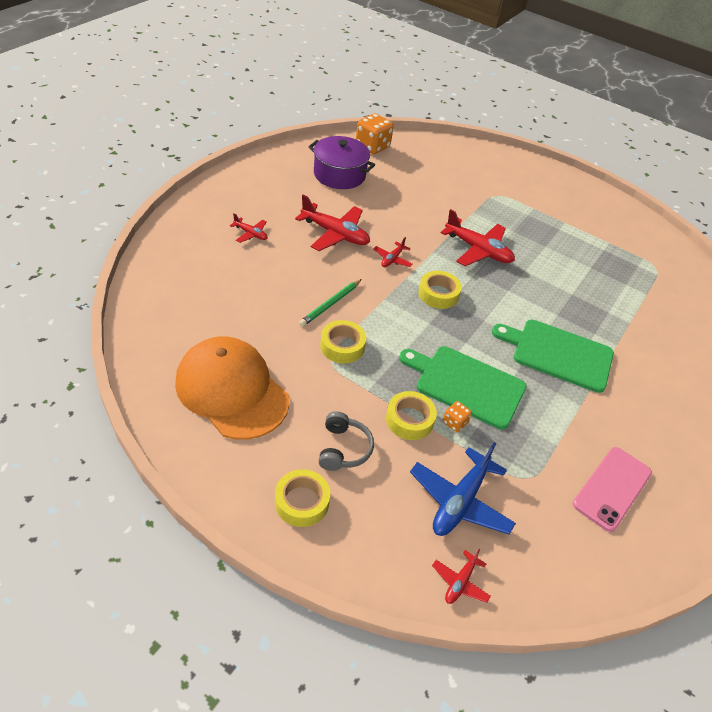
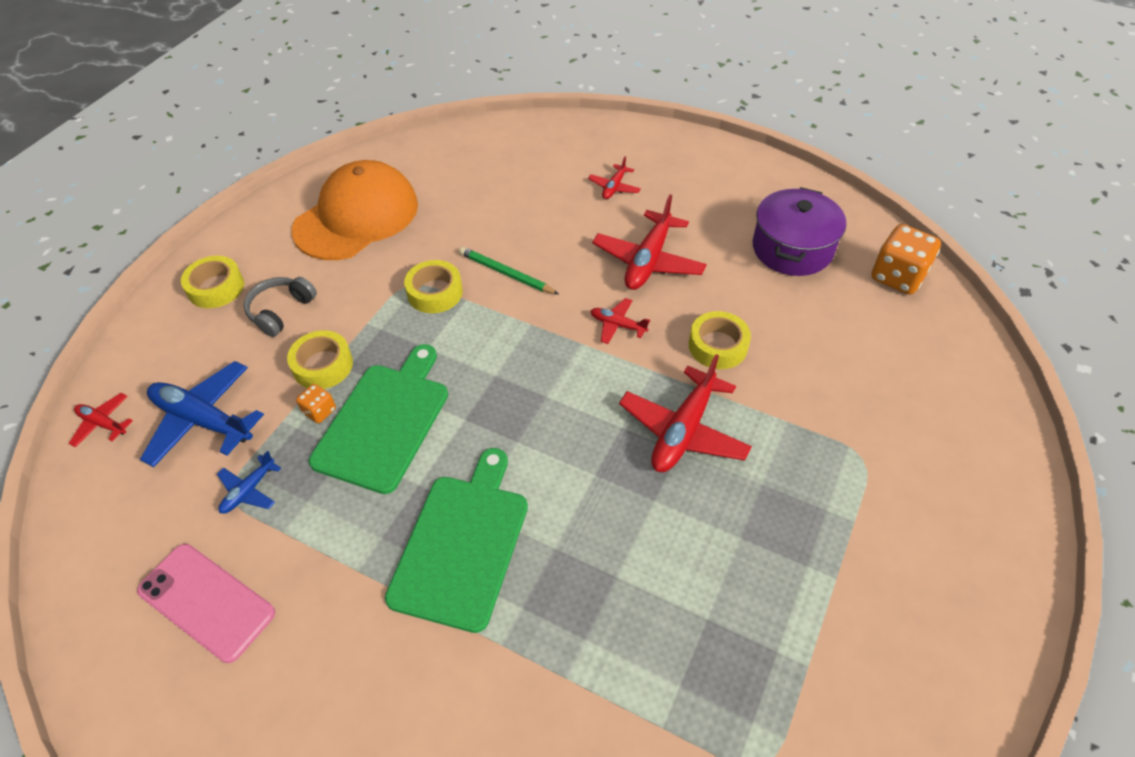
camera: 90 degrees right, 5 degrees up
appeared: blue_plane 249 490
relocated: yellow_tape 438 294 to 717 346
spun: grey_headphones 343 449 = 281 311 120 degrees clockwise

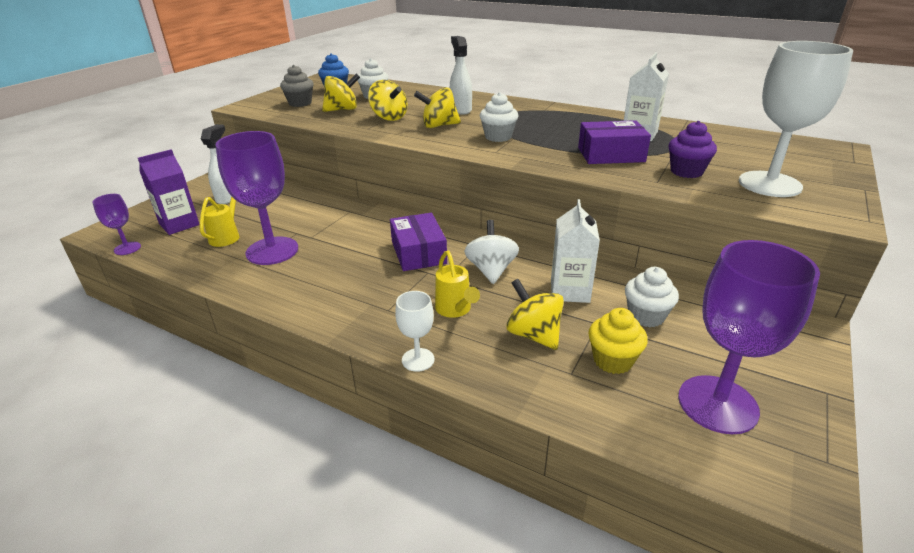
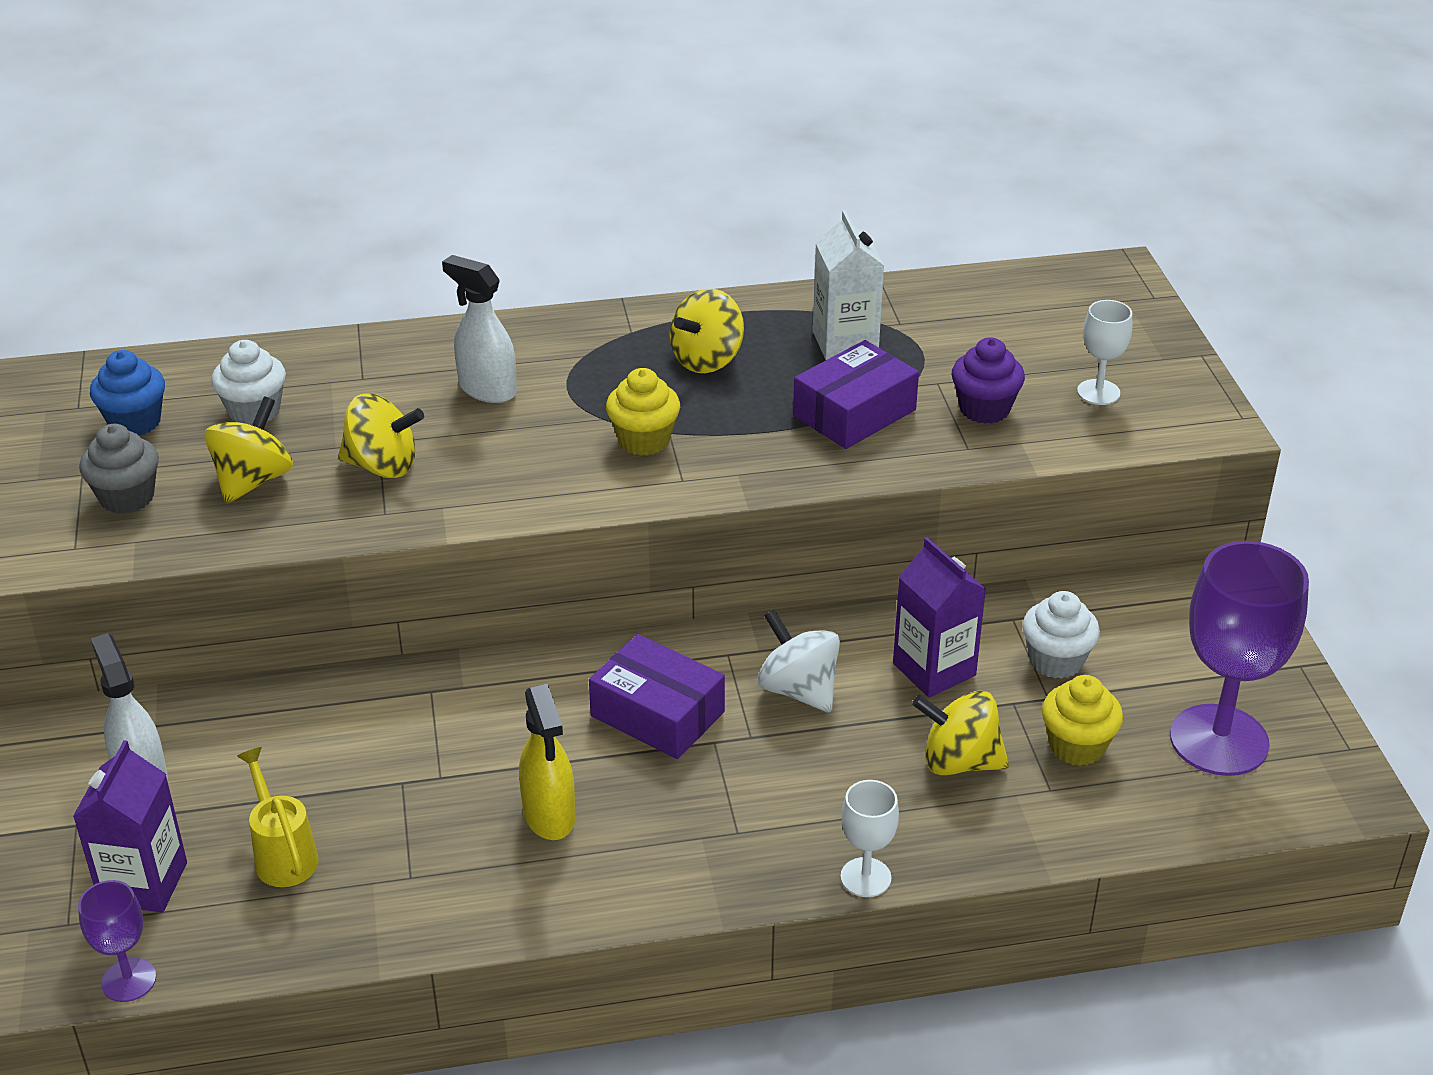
camera: 40 degrees left, 5 degrees up
missing: purple_goblet 272 251; yellow_watering_can 455 310
appeared: yellow_spray_bottle 549 816
relocated: yellow_spinning_top 439 126 to 707 360
colour: white_cupcake 498 137 to yellow_cupcake 644 440; white_carton 570 291 to purple_carton 934 669
size: white_goblet 769 184 = 1098 392 x0.49

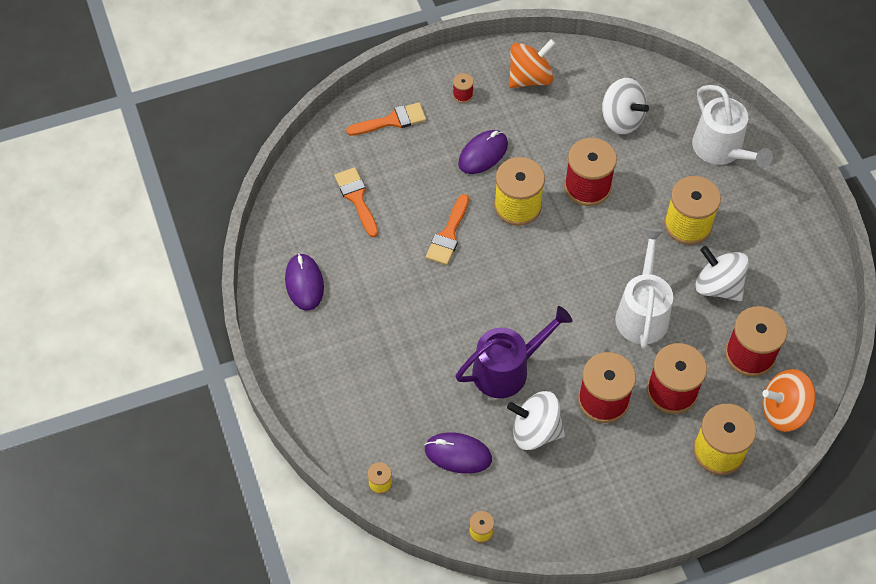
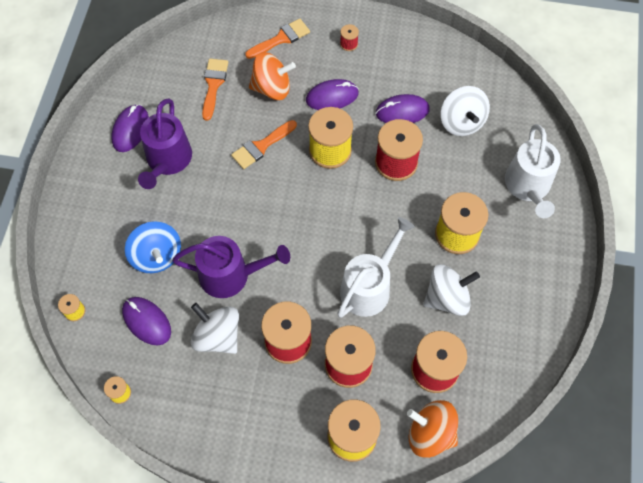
camera: 30 degrees right, 5 degrees up
appeared: blue_spinning_top 157 256; purple_watering_can 167 160; purple_mouse 402 112
relocated: orange_spinning_top 530 78 to 272 88
spun: orange_brush 392 121 = 281 39 45 degrees counterclockwise; white_spinning_top 718 286 = 447 298 90 degrees clockwise

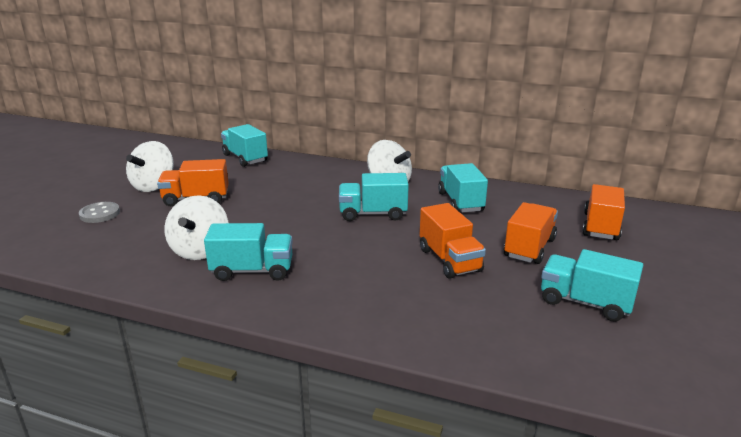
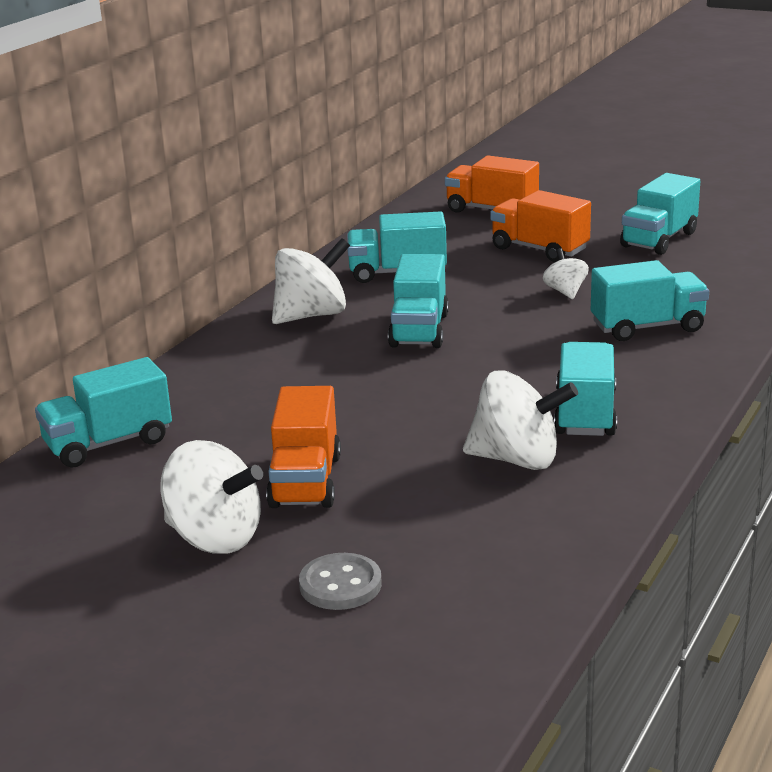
camera: 80 degrees left, 0 degrees up
appeared: turquoise_truck 647 327
exchanged: orange_truck 449 260 to white_spinning_top 565 292

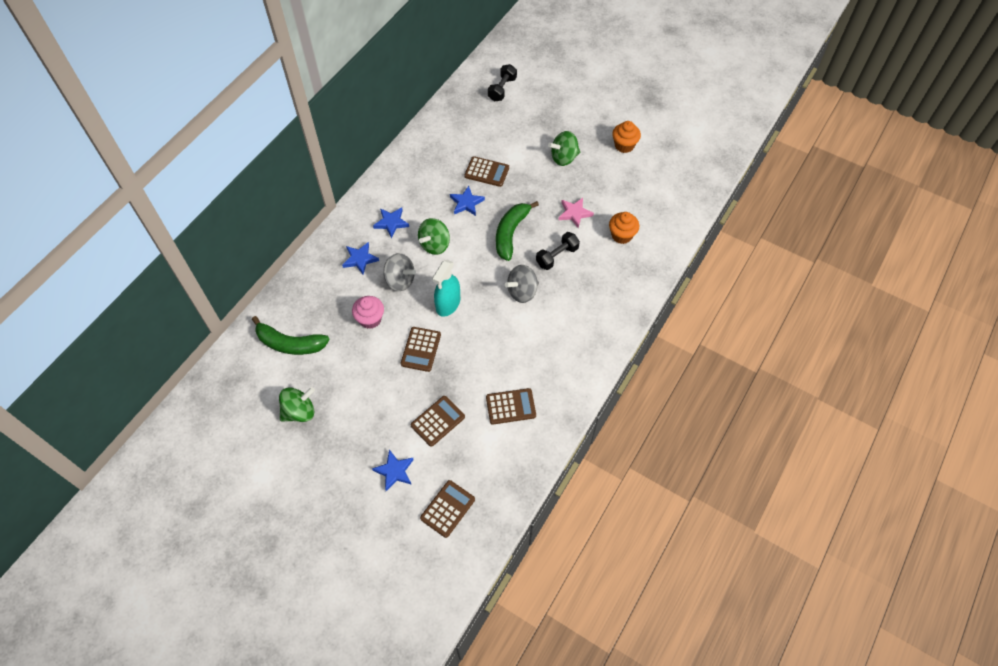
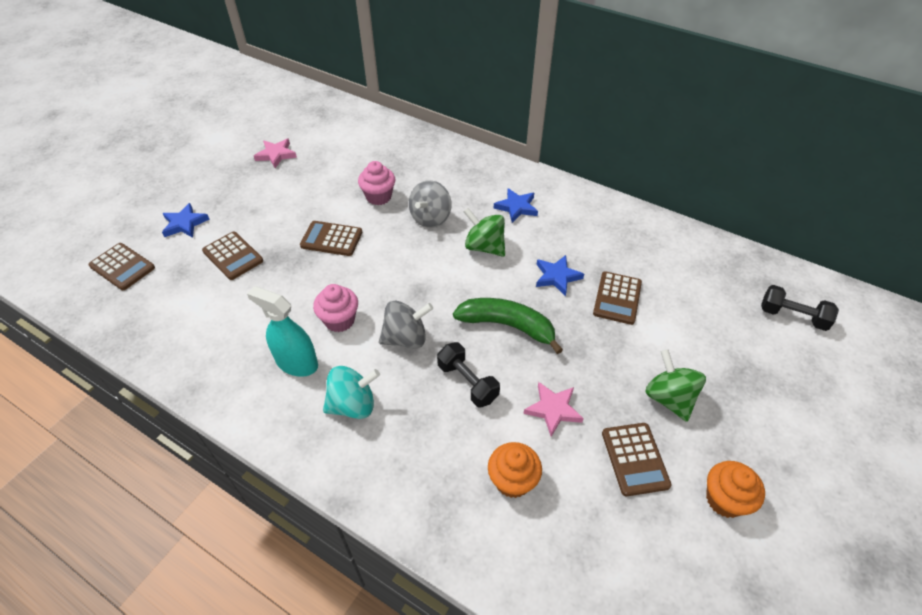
camera: 90 degrees right, 10 degrees down
missing: green_banana 290 343; blue_star 360 259
appeared: pink_cupcake 339 320; turquoise_spinning_top 353 405
relocated: turquoise_spray_bottle 448 304 to 297 363; brown_calculator 510 406 to 635 459
exchanged: green_spinning_top 299 412 to pink_star 276 155
spun: grey_spinning_top 522 292 = 406 338 105 degrees clockwise

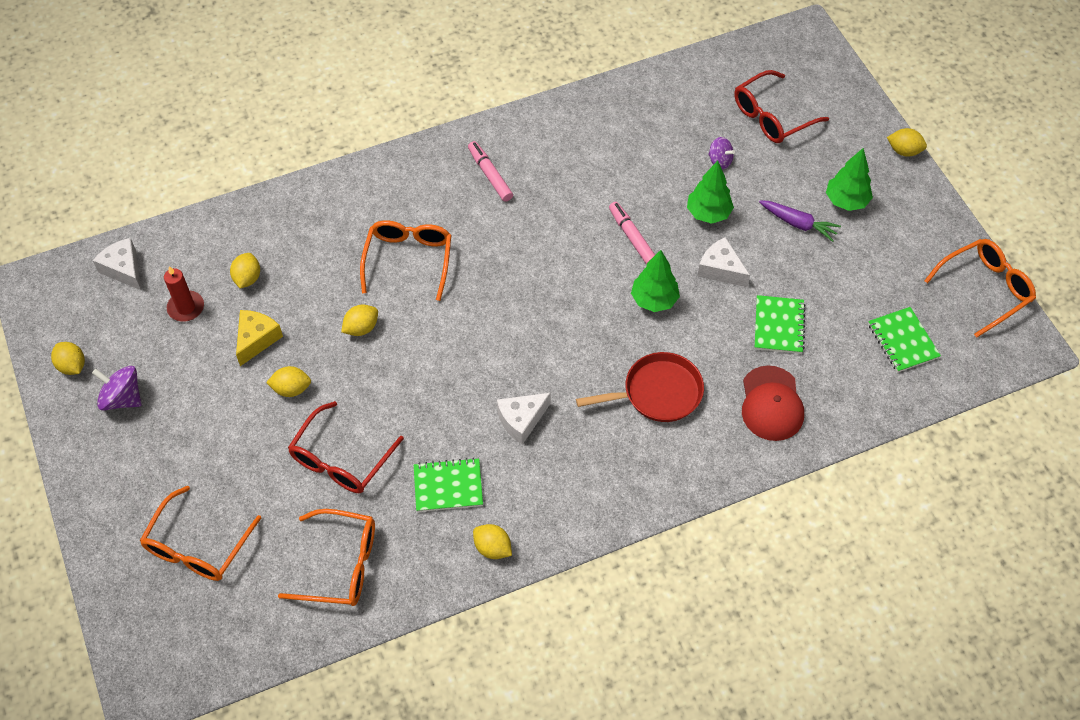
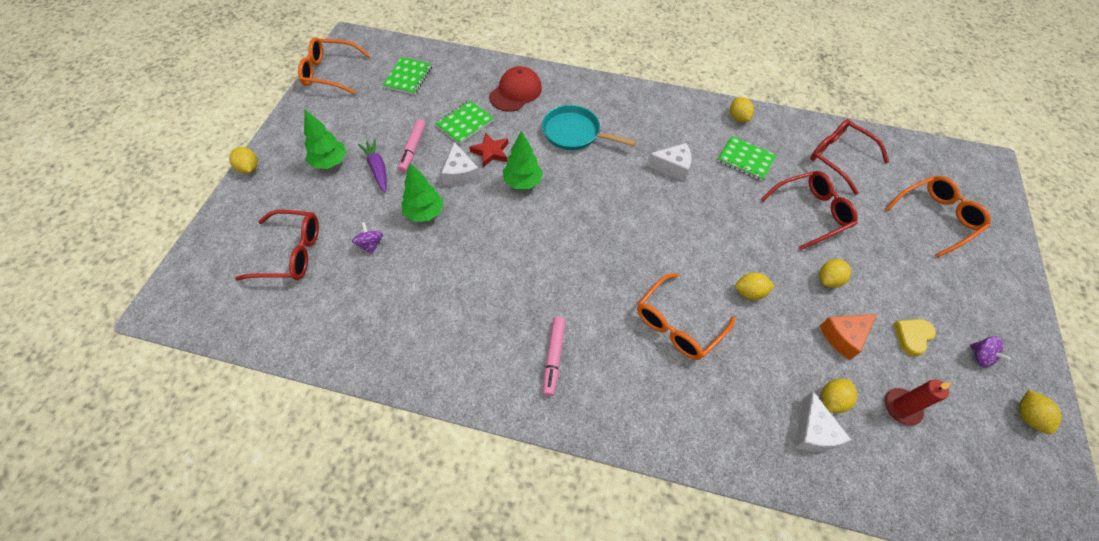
camera: 145 degrees left, 0 degrees up
appeared: red_star 491 152; yellow_heart 912 336
relocated: pink_marker 632 237 to 413 149; white_cheese 124 269 to 812 431
colour: red_pan 657 393 to turquoise_pan 574 133; orange_glasses 340 565 to red_glasses 838 158; yellow_cheese 256 339 to orange_cheese 843 336
spun: yellow_lemon 291 389 = 828 280 75 degrees counterclockwise
size: purple_spinning_top 122 398 = 980 356 x0.66

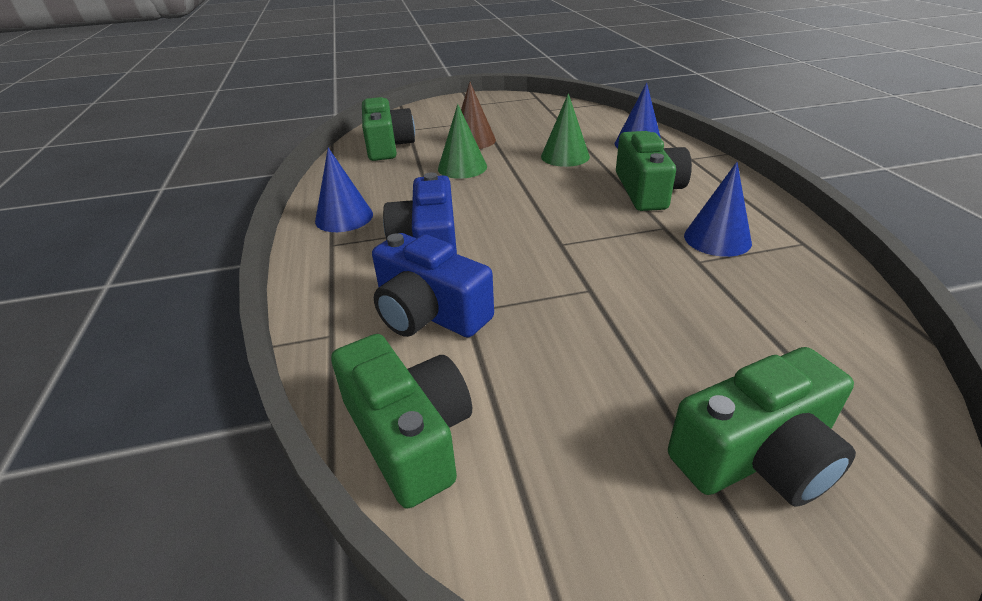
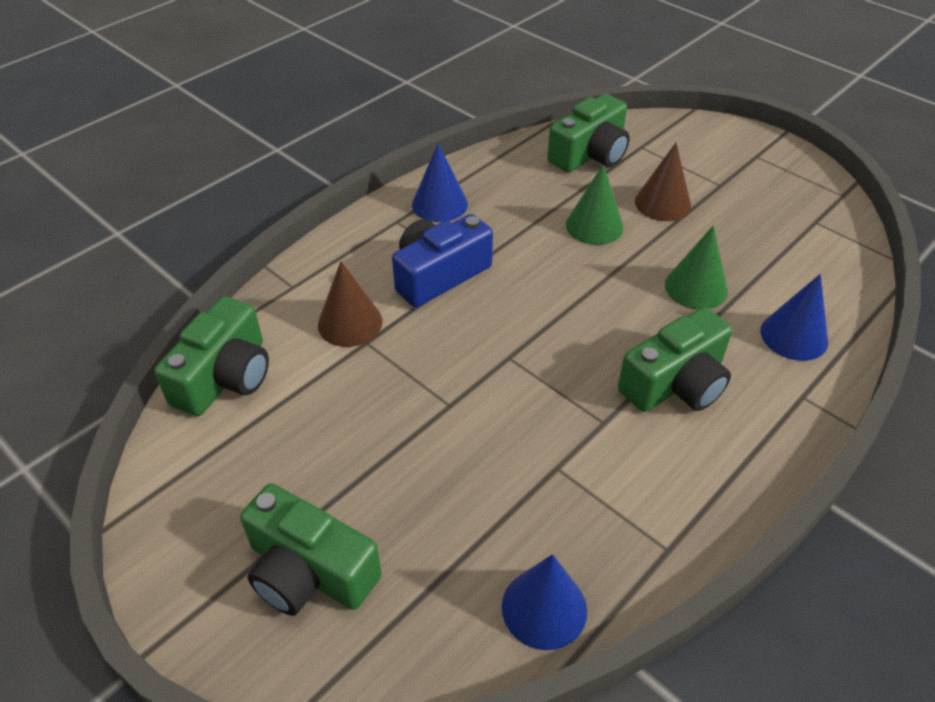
camera: 55 degrees right, 10 degrees up
relocated: blue_cone 717 239 to 544 608
exchanged: blue_camera 429 313 to brown_cone 350 323

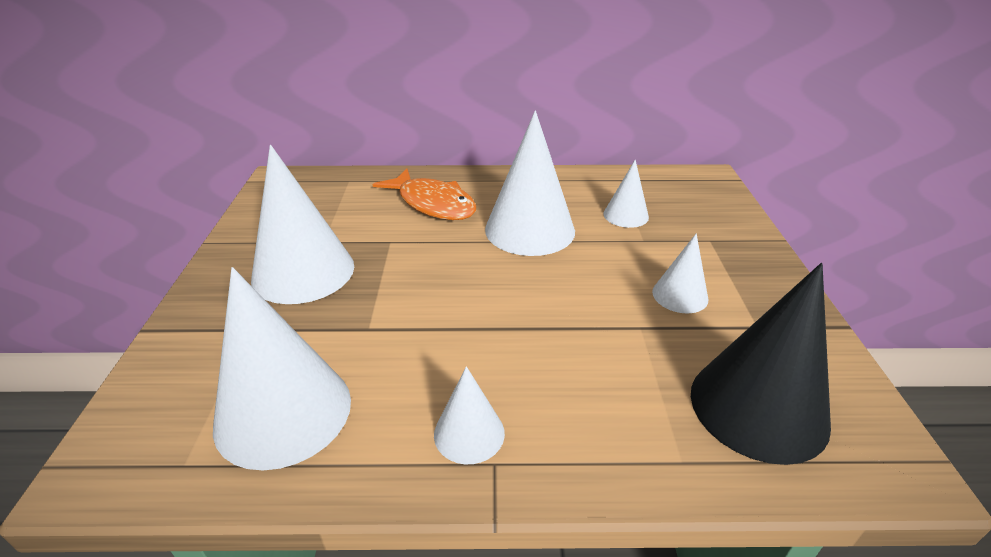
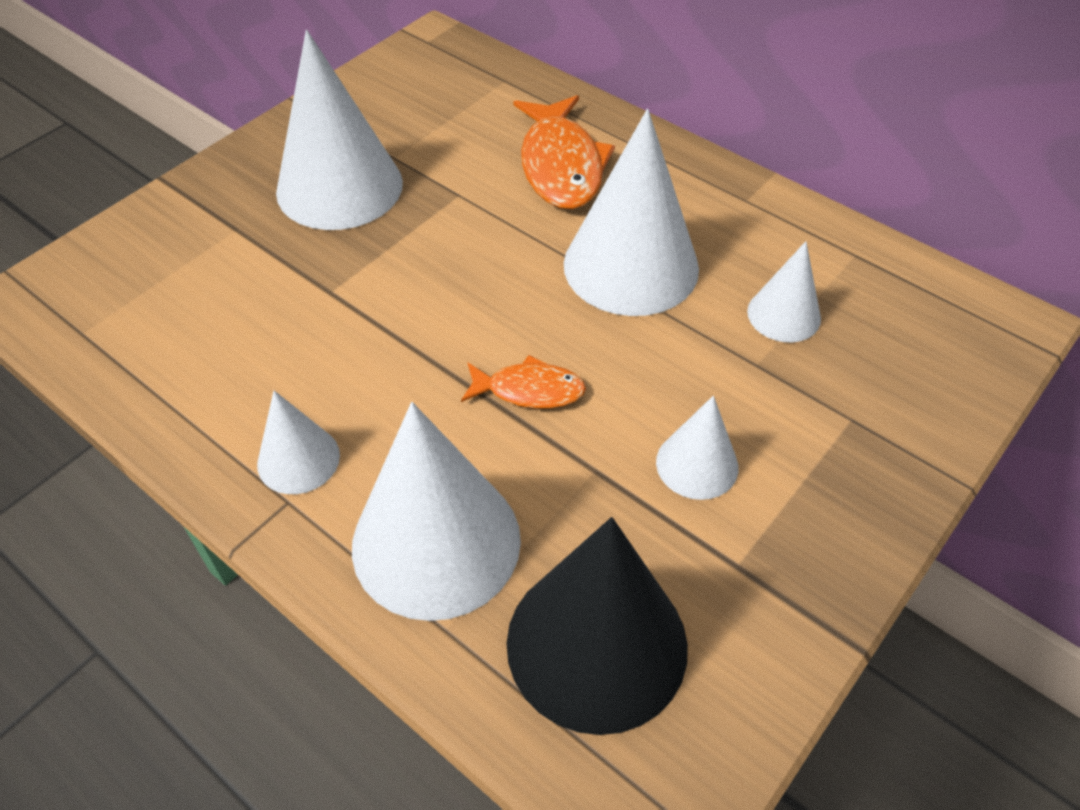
camera: 40 degrees right, 15 degrees up
appeared: orange_fish 529 390
relocated: white_cone 283 412 to 436 542

